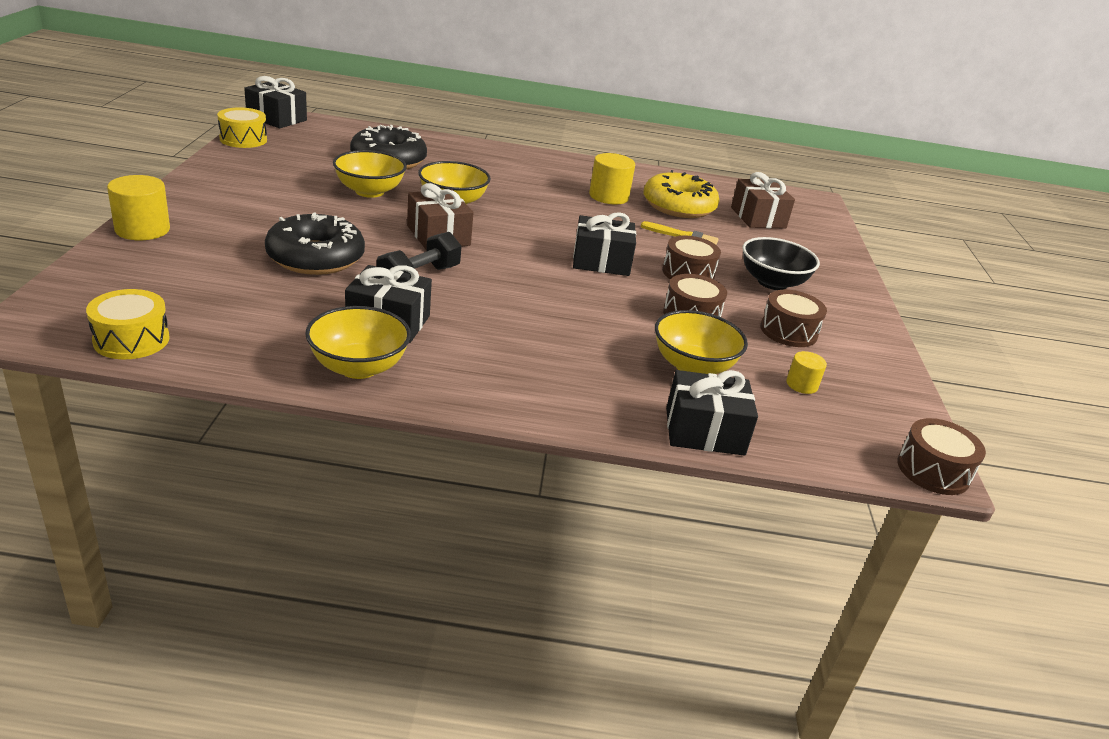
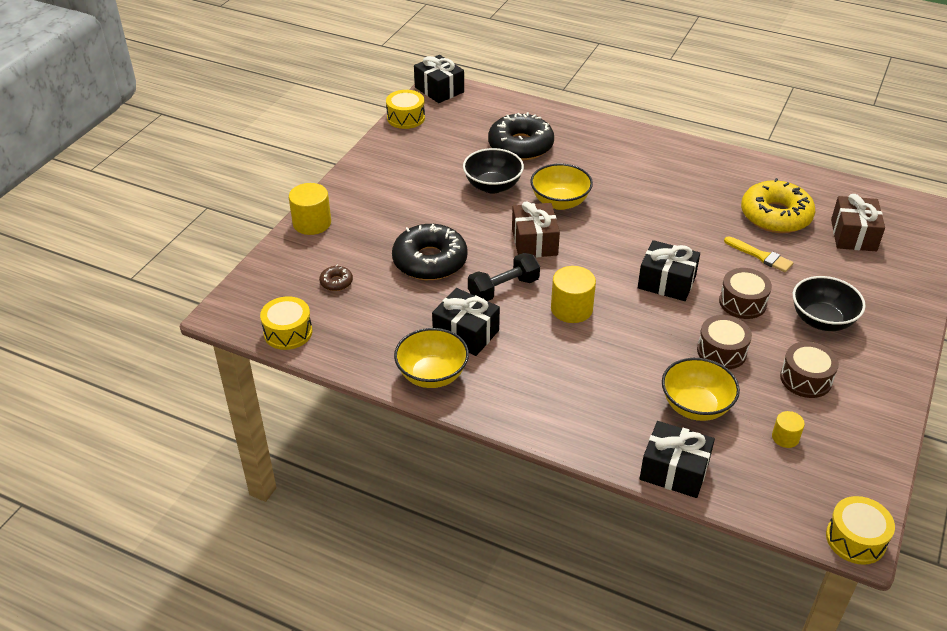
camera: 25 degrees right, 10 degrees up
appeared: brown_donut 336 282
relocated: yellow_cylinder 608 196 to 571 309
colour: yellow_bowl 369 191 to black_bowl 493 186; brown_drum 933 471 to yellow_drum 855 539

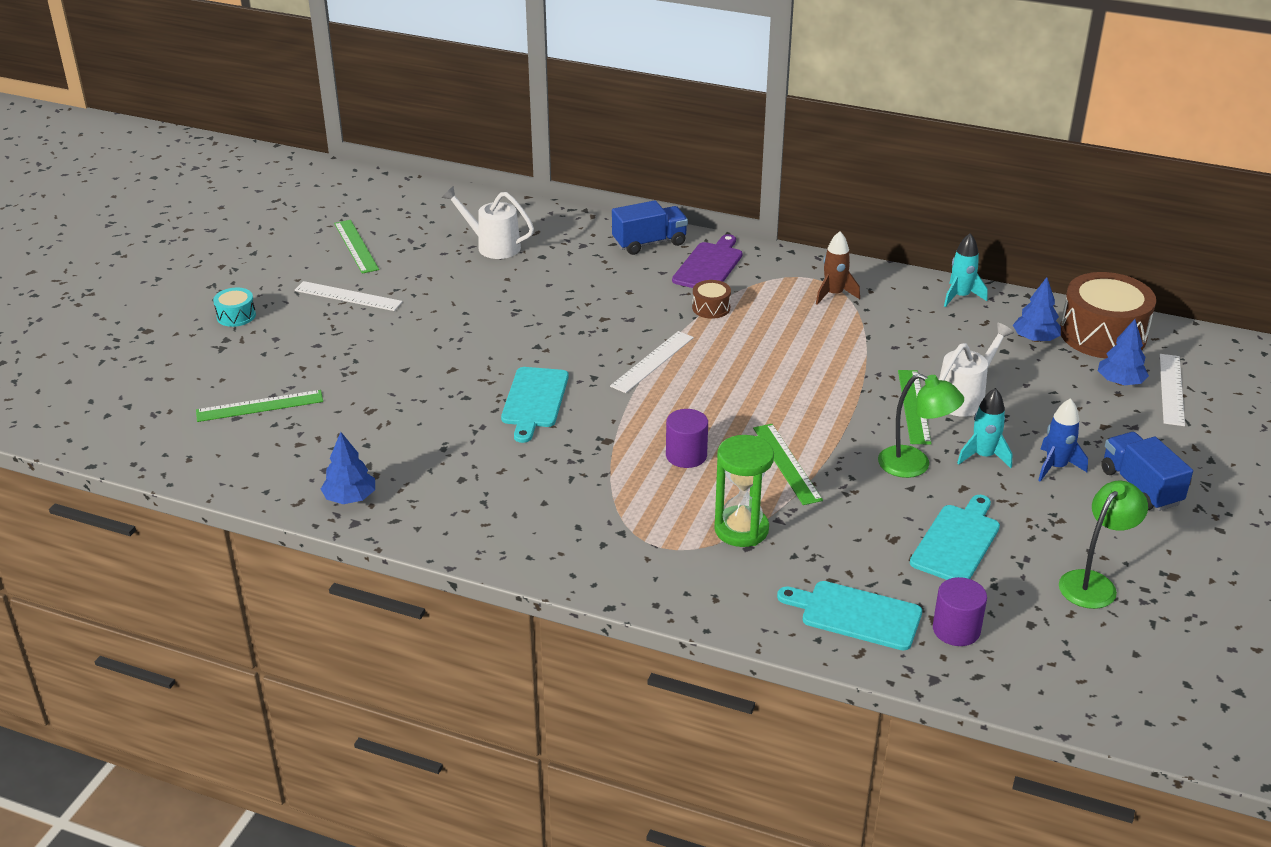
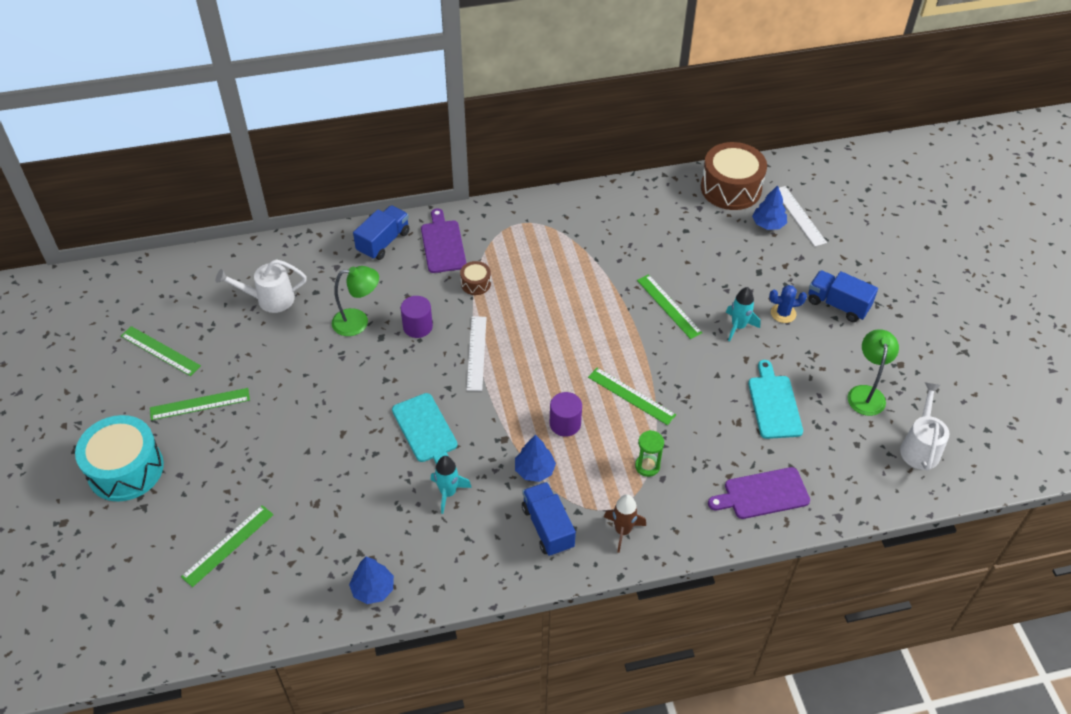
camera: 35 degrees left, 15 degrees up
appeared: blue_truck 548 527
relocated: green_lamp 914 465 to 358 322; purple_cylinder 956 630 to 417 326; turquoise_rocket 960 296 to 448 493; blue_tree 1035 339 to 534 470; brown_rocket 834 294 to 622 531; white_watering_can 965 398 to 920 446
exchanged: blue_rocket 1056 467 to blue_cactus 783 313
colour: white_ruler 348 296 to green_ruler 200 404; turquoise_cutting_board 856 614 to purple_cutting_board 762 494
size: turquoise_drum 236 316 = 125 469 x2.17; green_hourglass 741 529 = 647 466 x0.62

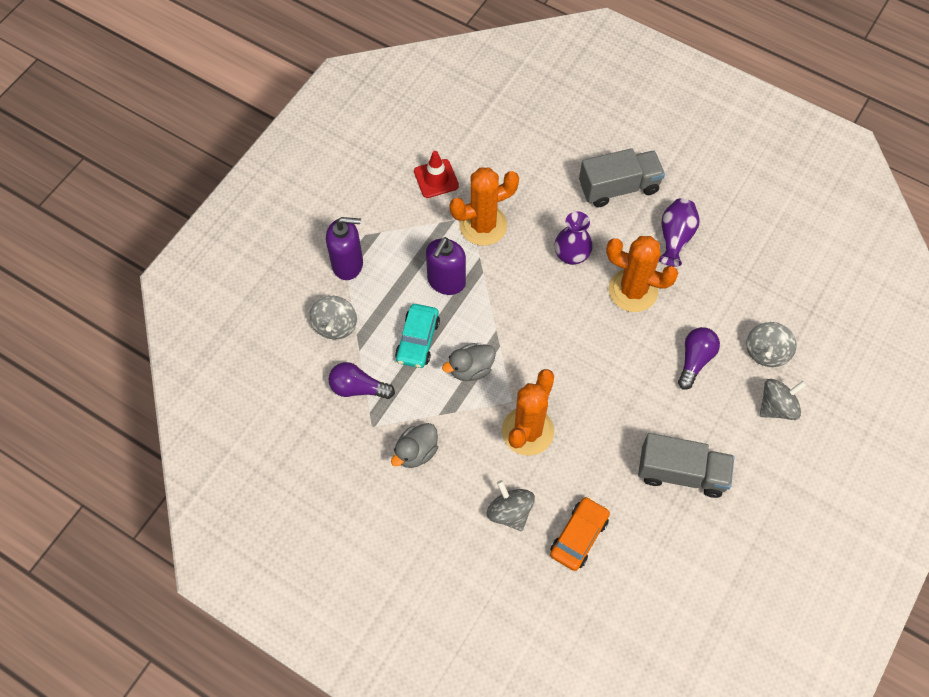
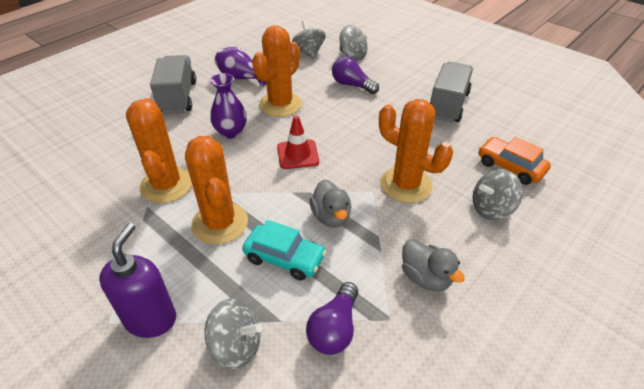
camera: 80 degrees left, 20 degrees down
relocated: red_traffic_cone 436 179 to 298 154; grey_spinning_top 777 406 to 308 53
exchanged: purple_soap_dispenser 446 282 to orange_cactus 220 223

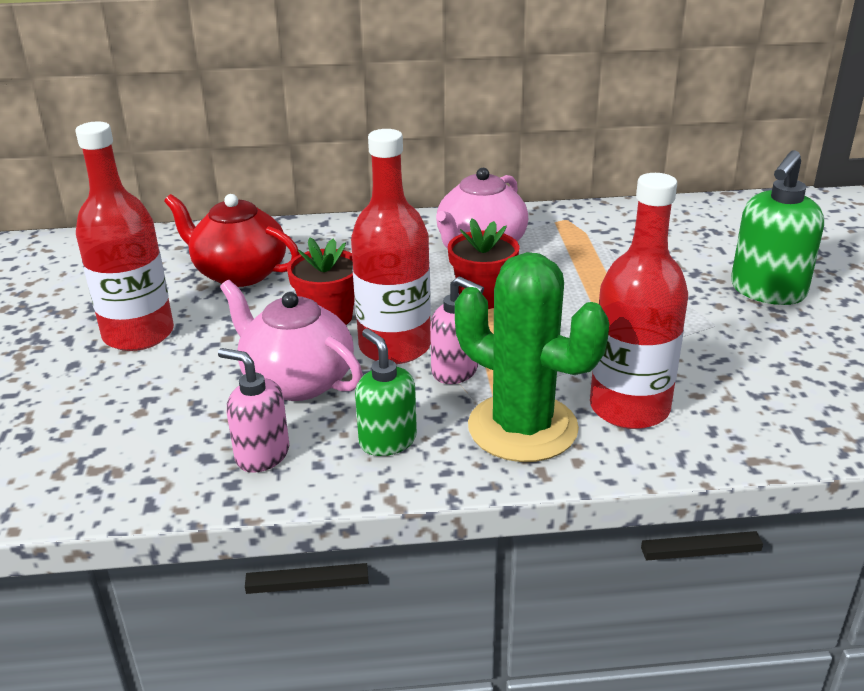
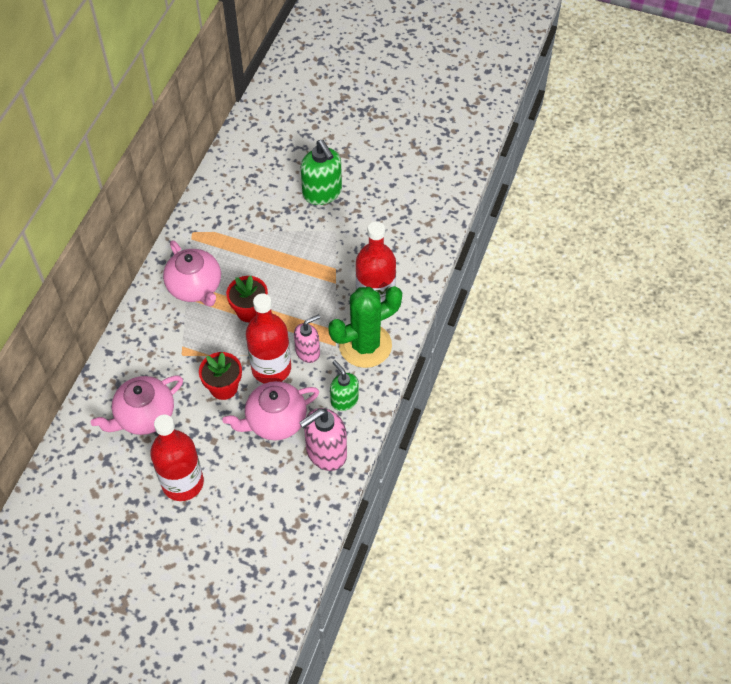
camera: 65 degrees left, 25 degrees up
colour: red_teapot 239 273 to pink_teapot 144 416
spun: green_soap_dispenser 387 441 = 344 400 60 degrees clockwise
size: pink_soap_dispenser 262 455 = 326 453 x1.55

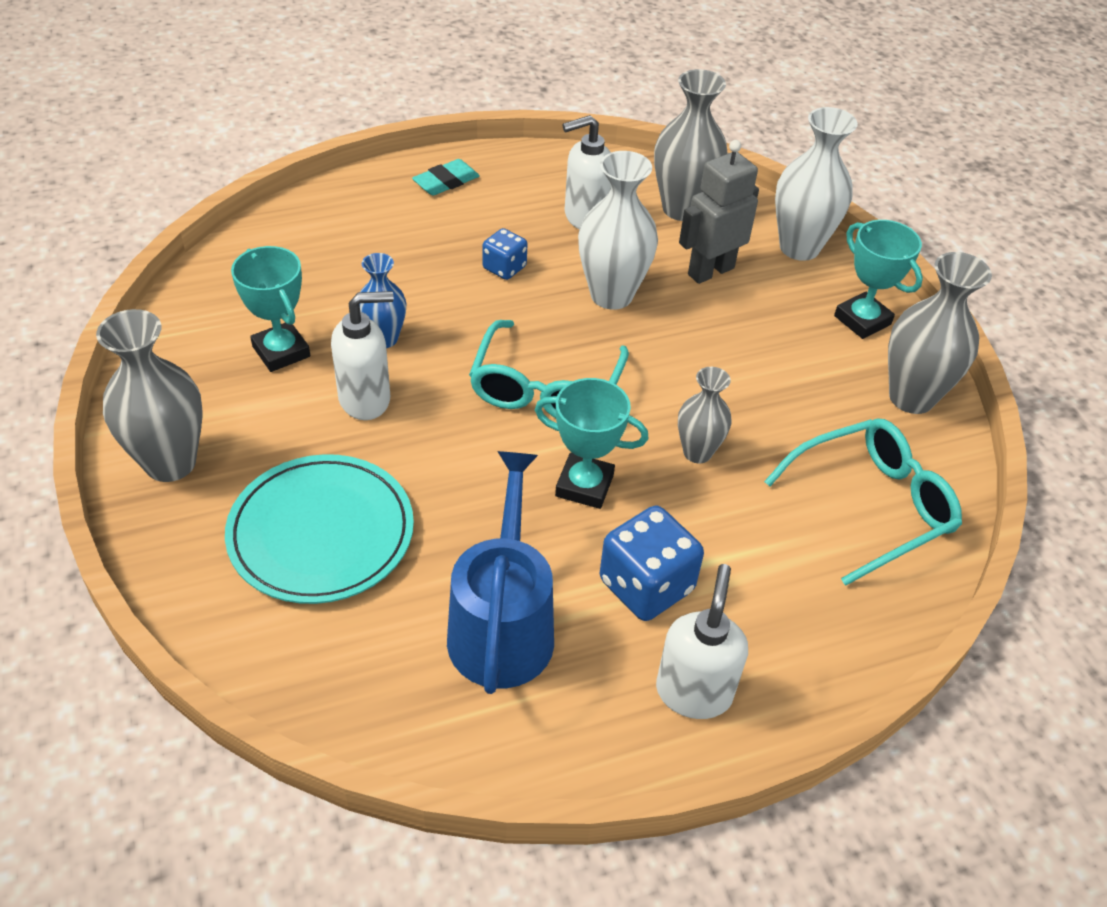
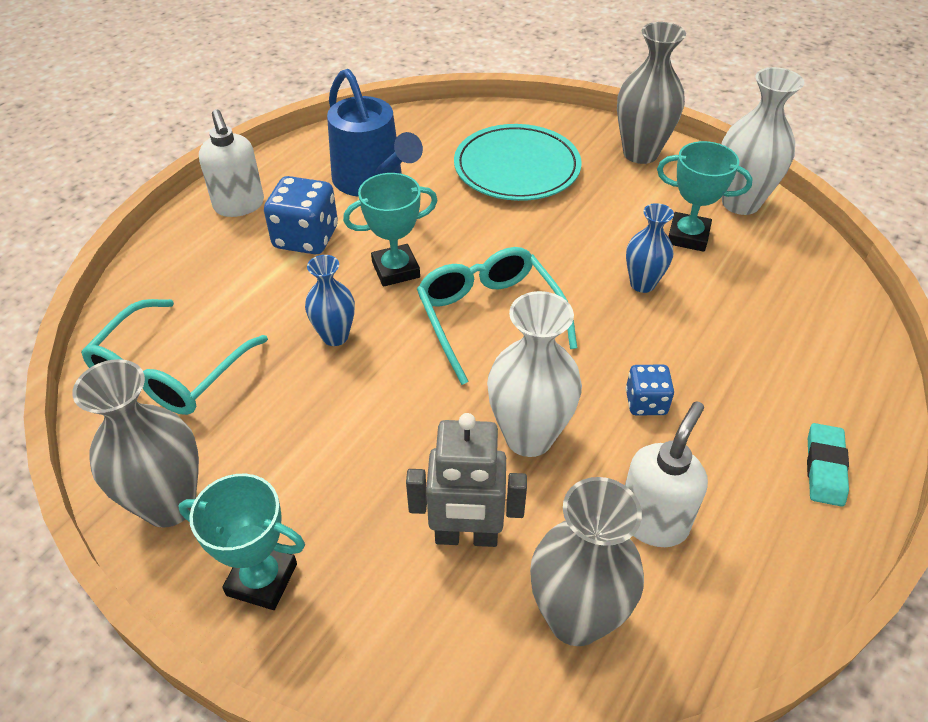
camera: 145 degrees right, 0 degrees up
missing: white_soap_dispenser 365 399
relocated: white_vase 799 247 to 740 203
colour: grey_vase 697 452 to blue_vase 335 336
spun: grey_robot 710 271 = 466 536 75 degrees clockwise

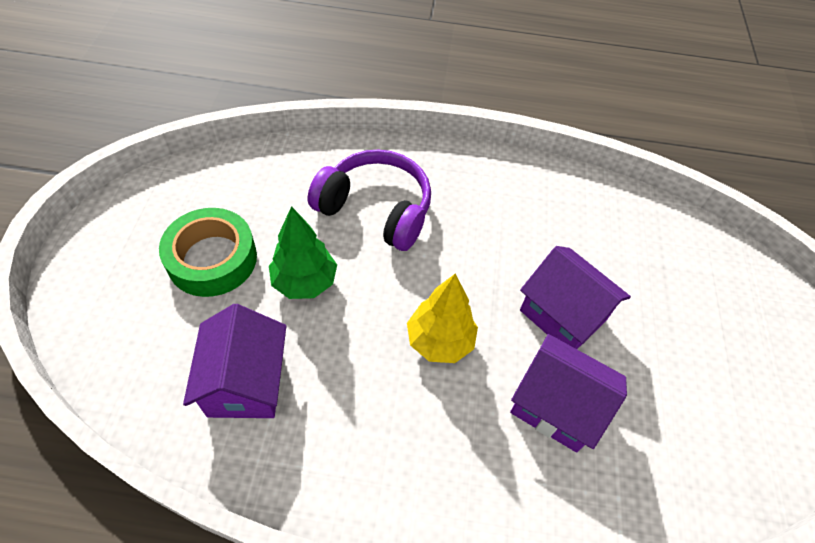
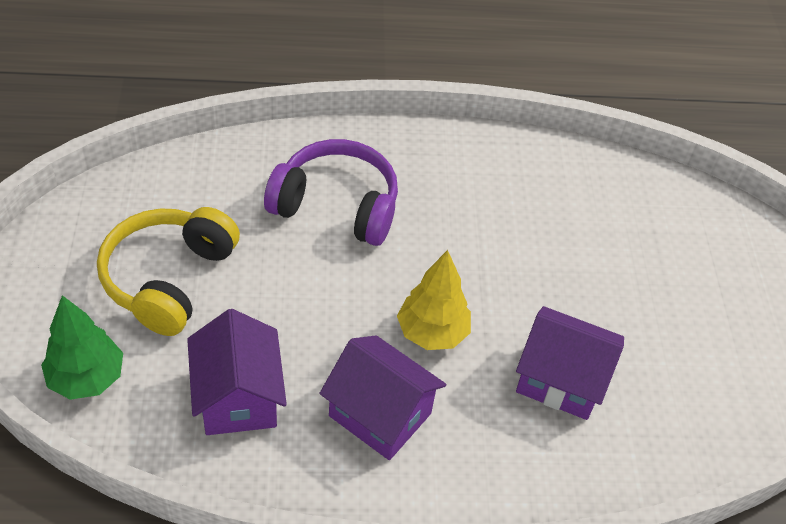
camera: 10 degrees left, 5 degrees down
relocated: green_tree 305 282 to 87 378; purple_house 563 315 to 380 414
exchanged: green_tape 212 259 to yellow_headphones 168 279

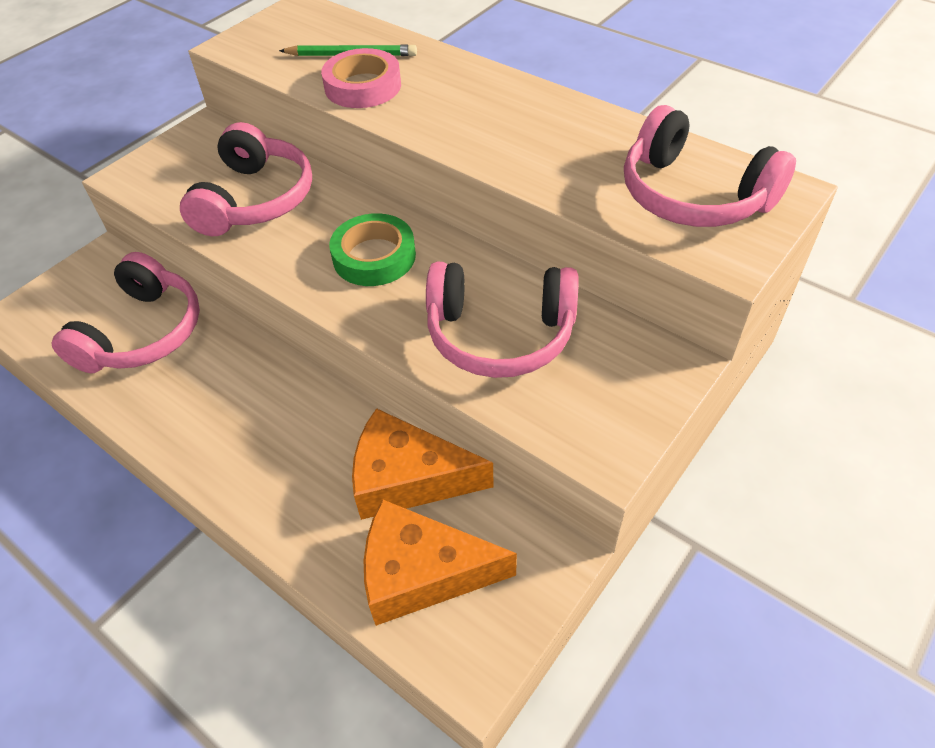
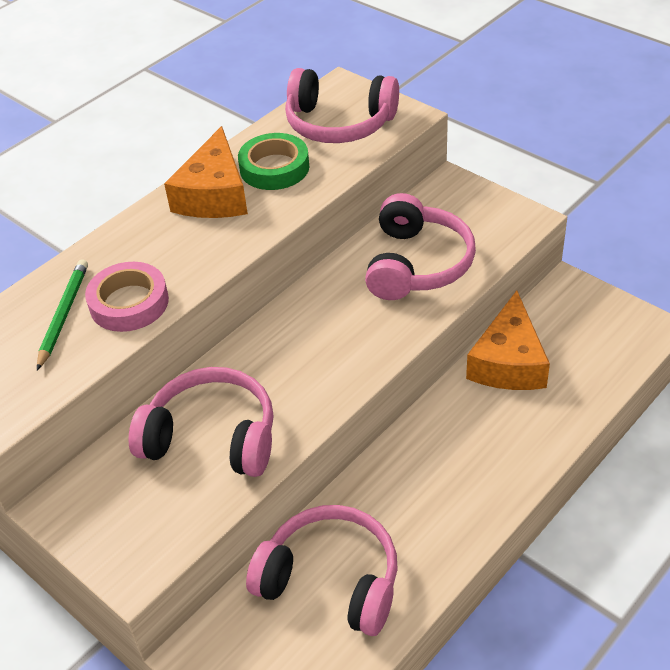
camera: 85 degrees left, 5 degrees down
relocated: orange_cheese 422 573 to 214 194; green_tape 374 256 to 274 168
spun: pink_headphones 693 195 = 339 123 60 degrees clockwise

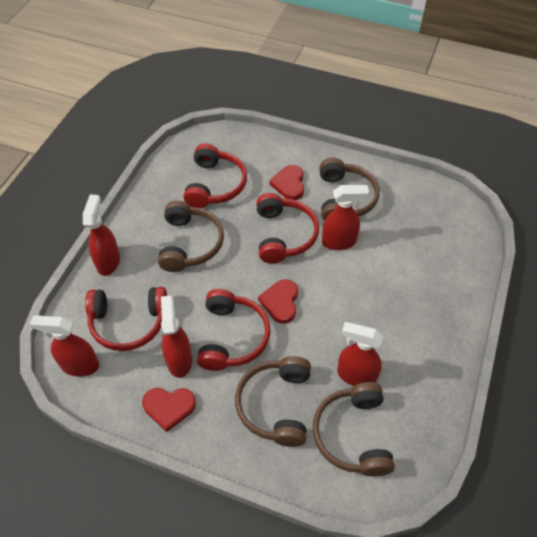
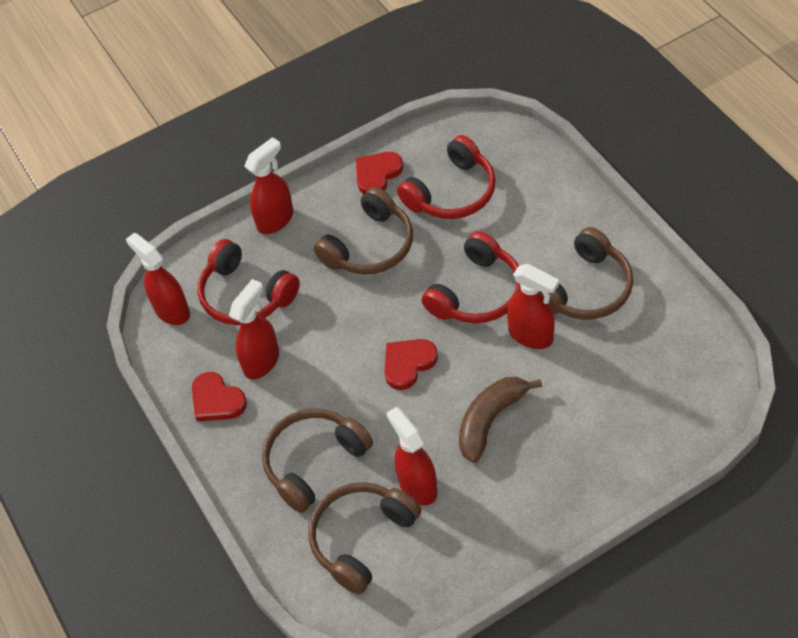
camera: 45 degrees right, 0 degrees up
missing: red_headphones 232 337
appeared: brown_banana 490 420
relocated: red_heart 289 184 to 377 174

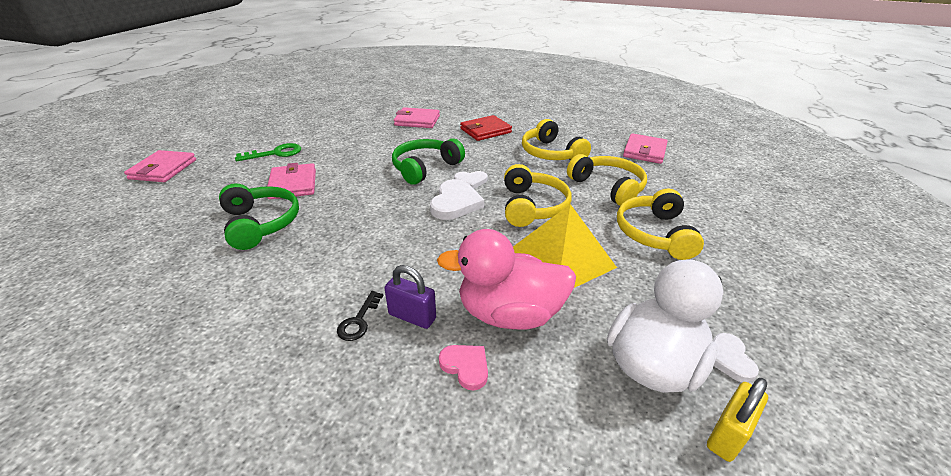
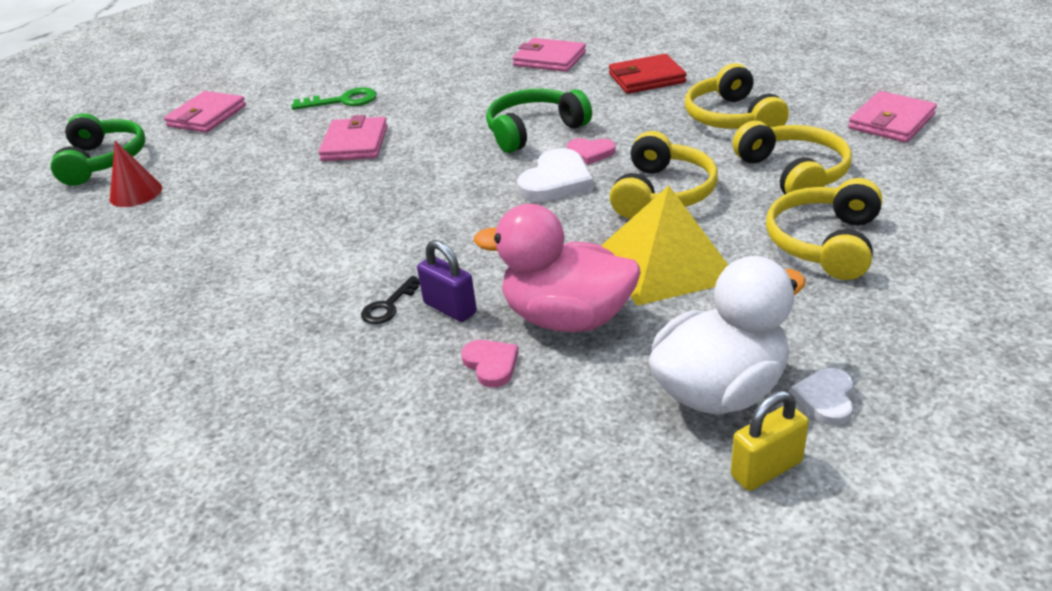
camera: 20 degrees right, 0 degrees up
appeared: red_cone 136 193
relocated: green_headphones 261 223 to 103 161
colour: white_heart 470 181 to pink_heart 590 153

